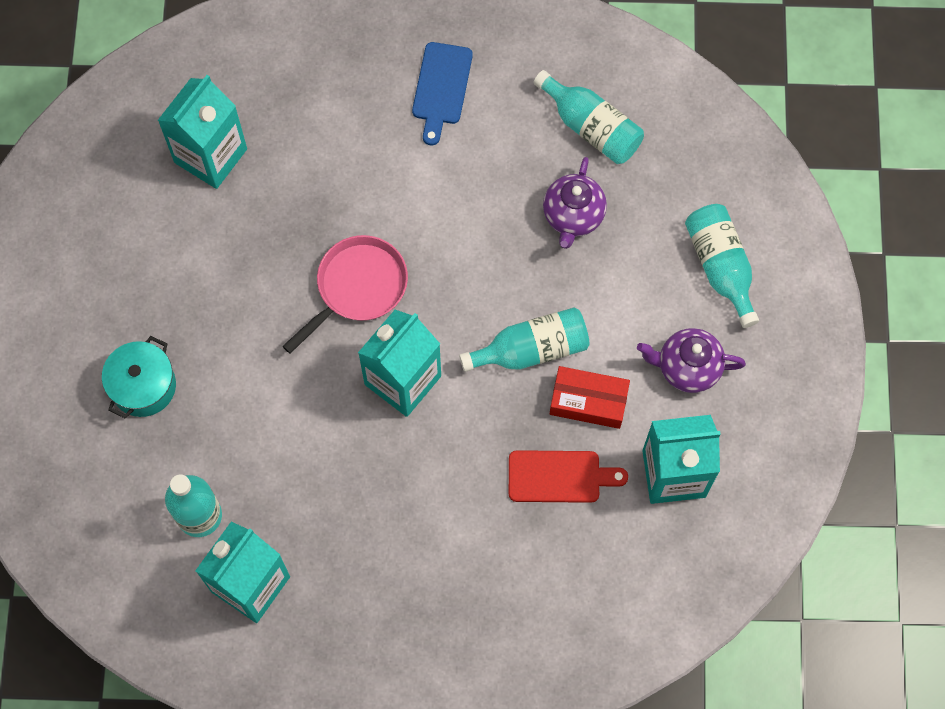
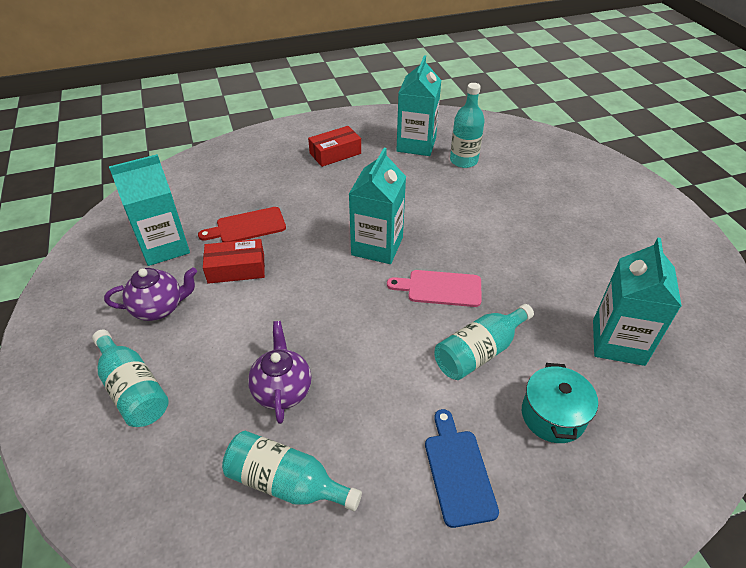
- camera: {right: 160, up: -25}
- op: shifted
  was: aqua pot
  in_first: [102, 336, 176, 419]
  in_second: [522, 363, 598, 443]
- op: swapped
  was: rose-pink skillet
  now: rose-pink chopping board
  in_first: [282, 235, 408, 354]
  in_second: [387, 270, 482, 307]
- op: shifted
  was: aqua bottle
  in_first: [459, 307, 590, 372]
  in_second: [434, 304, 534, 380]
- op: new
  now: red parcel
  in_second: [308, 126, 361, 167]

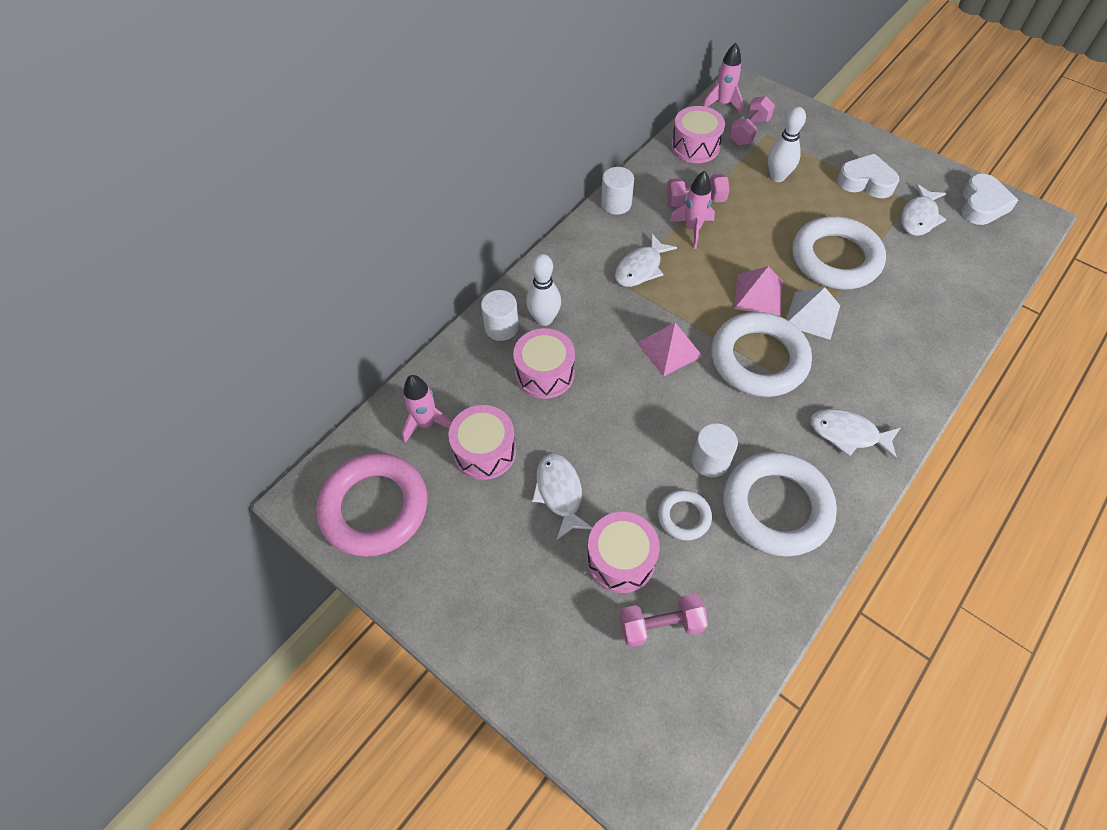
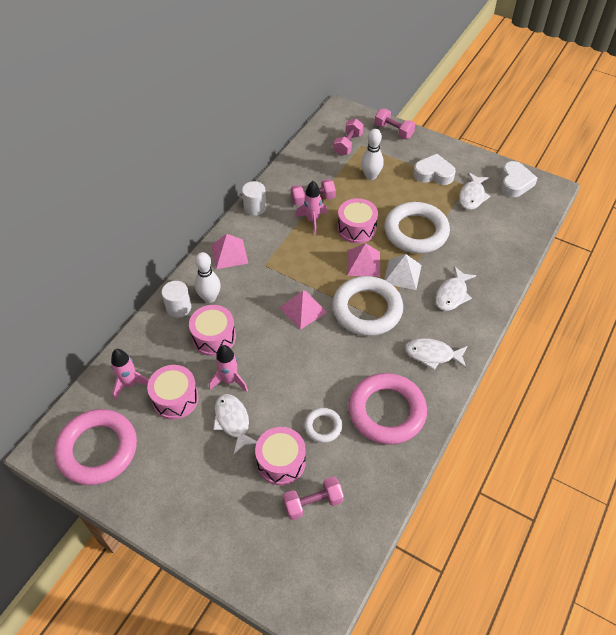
- camera: {right: -10, up: -5}
- op: shifted
  was: white fish
  in_first: [615, 234, 677, 287]
  in_second: [435, 266, 476, 311]
- op: shifted
  was: rose-pink toy drum
  in_first: [671, 106, 725, 163]
  in_second: [338, 198, 378, 244]
- op: gone
  was: white solid cylinder
  in_first: [691, 423, 738, 477]
- op: shifted
  was: rose-pink rocket
  in_first: [703, 43, 743, 114]
  in_second: [209, 345, 248, 392]
- op: repainted
  was: white torus
  now: rose-pink torus
  in_first: [723, 452, 837, 557]
  in_second: [348, 373, 427, 445]
- op: new
  now: rose-pink pyramid shape
  in_second: [211, 234, 249, 269]
- op: new
  now: rose-pink free weight
  in_second: [374, 109, 415, 139]

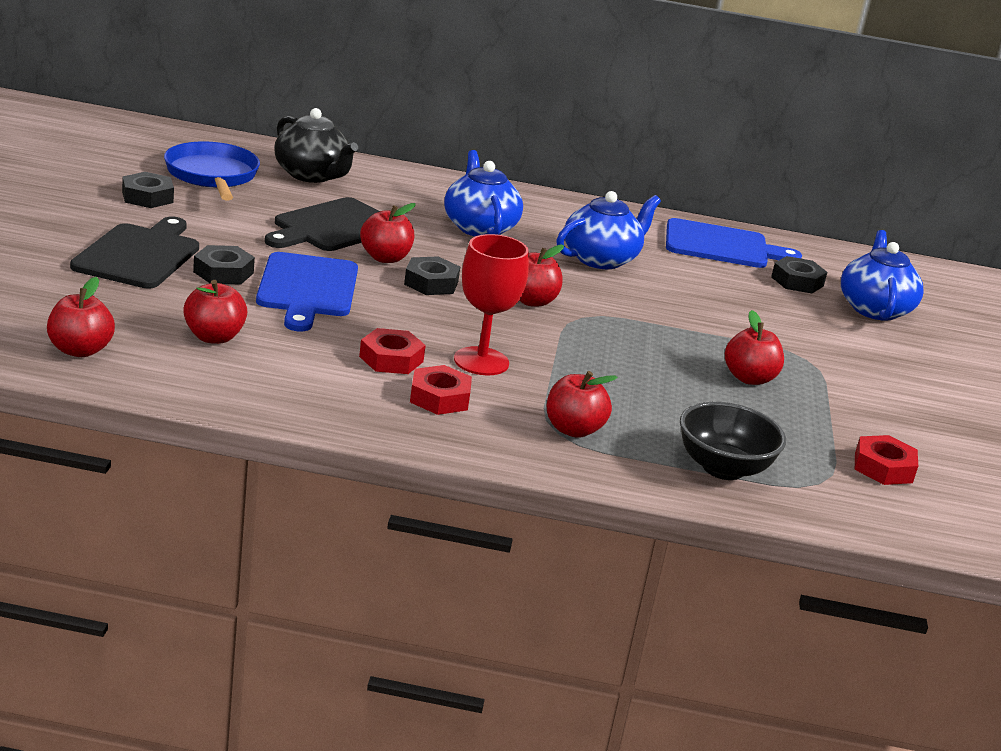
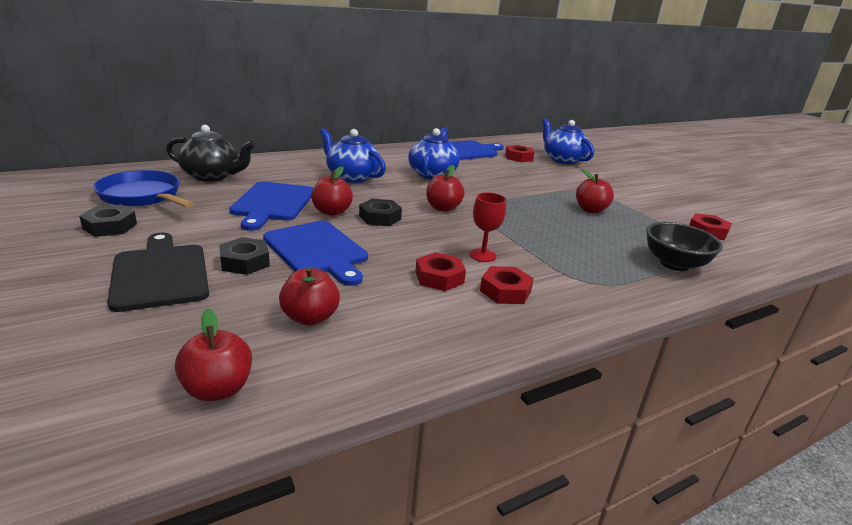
- camera: {right: -35, up: 0}
- op: repainted
  was: black chopping board
  now: cobalt chopping board
  in_first: [265, 197, 380, 251]
  in_second: [229, 181, 313, 231]
- op: scaled
  was: red goblet
  in_first: [454, 234, 529, 375]
  in_second: [469, 192, 506, 262]
  ratio: 0.66
- op: gone
  was: red toy apple
  in_first: [547, 371, 618, 438]
- op: repainted
  was: black nut
  now: red nut
  in_first: [771, 256, 827, 293]
  in_second: [505, 145, 534, 162]

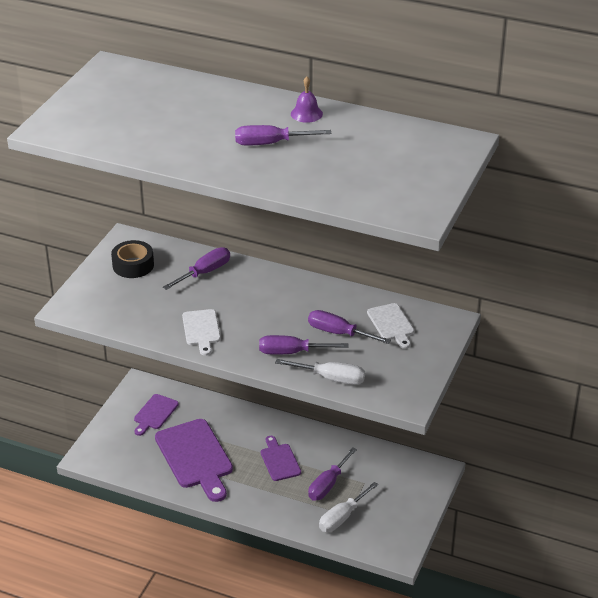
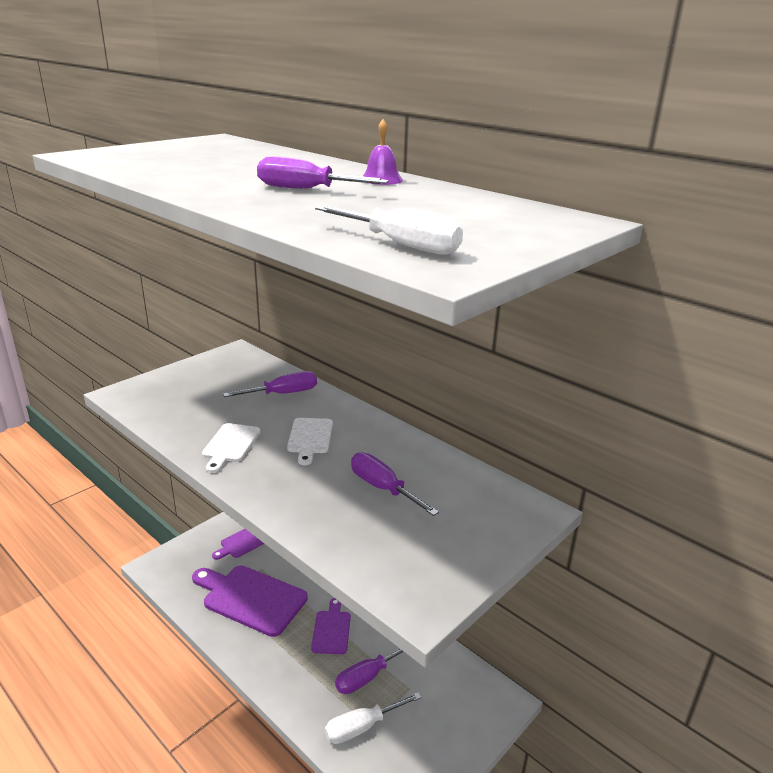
- camera: {right: 20, up: -10}
- op: gone
  was: black roll of tape
  in_first: [111, 240, 154, 278]
- op: rotated
  was: royal purple chopping board
  in_first: [155, 419, 233, 502]
  in_second: [192, 565, 308, 637]
  clockwise: 120
- op: gone
  was: royal purple hand screwdriver
  in_first: [259, 335, 349, 355]
- op: shifted
  was: white hand screwdriver
  in_first: [275, 359, 365, 385]
  in_second: [315, 205, 463, 255]
- op: shifted
  was: white chopping board
  in_first: [367, 303, 414, 349]
  in_second: [287, 418, 333, 465]

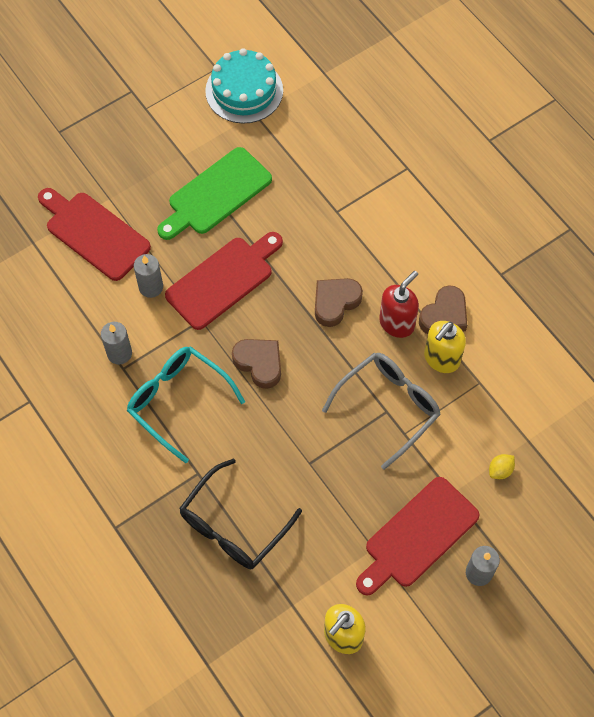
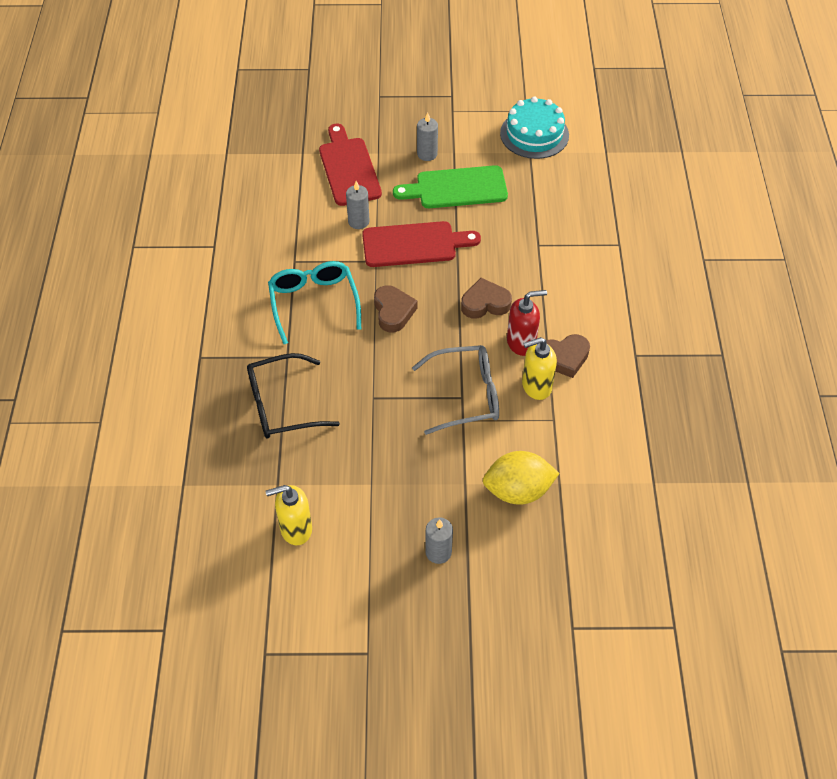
- camera: {right: 35, up: -10}
- op: shifted
  was: grey pillar candle
  in_first: [101, 322, 132, 365]
  in_second: [417, 112, 438, 161]
- op: gone
  was: red chopping board
  in_first: [356, 477, 480, 595]
- op: scaled
  was: golden toy lemon
  in_first: [489, 454, 515, 479]
  in_second: [483, 451, 560, 505]
  ratio: 2.34

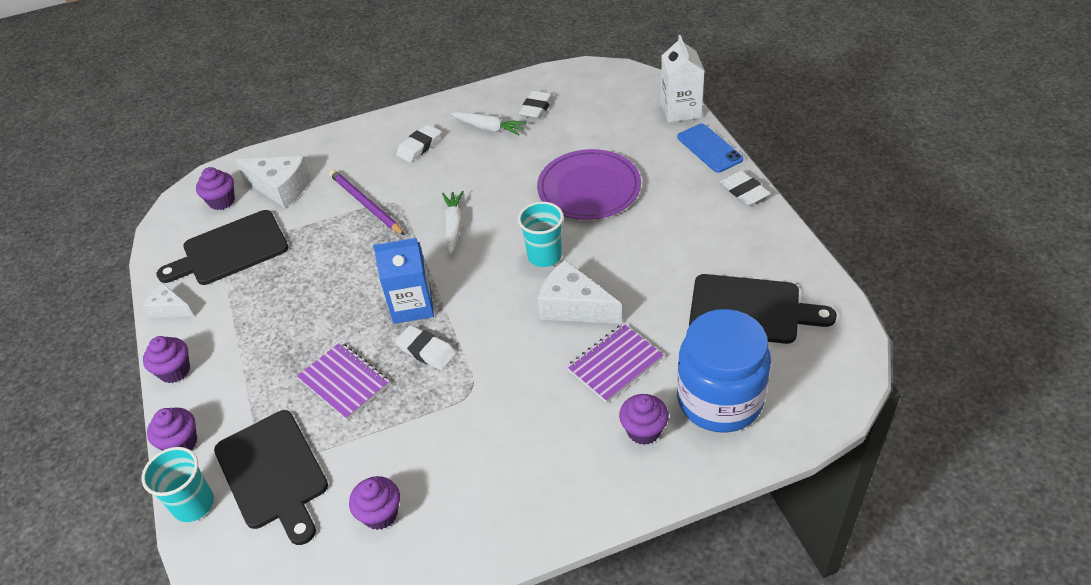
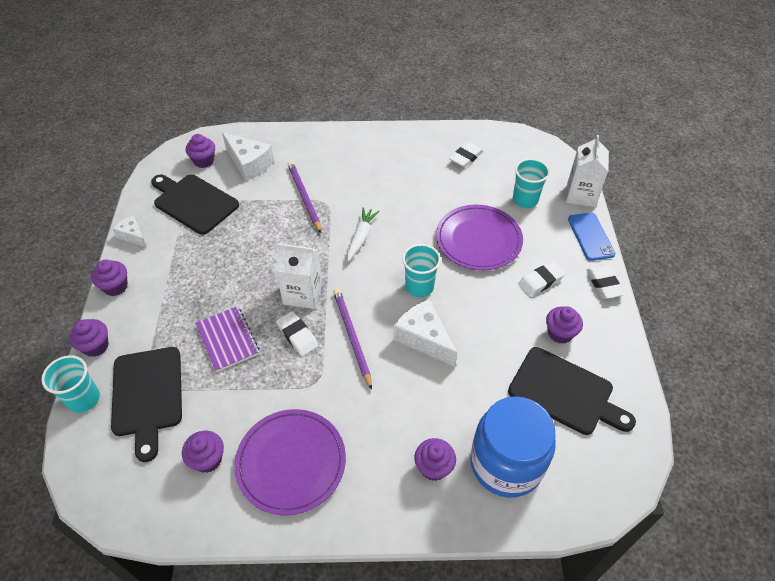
- camera: {right: 15, up: 5}
- op: rotated
  was: black chopping board
  in_first: [157, 210, 289, 285]
  in_second: [151, 174, 239, 235]
  clockwise: 45
- op: repainted
  was: cobalt carton
  now: white carton
  in_first: [373, 238, 434, 324]
  in_second: [275, 243, 323, 309]
- op: shifted
  was: white gum eraser
  in_first: [396, 124, 441, 162]
  in_second: [518, 261, 565, 296]
- op: gone
  was: white toy carrot
  in_first: [451, 112, 527, 135]
- op: gone
  was: royal purple notepad
  in_first: [567, 323, 664, 403]
- op: new
  now: royal purple dinner plate
  in_second: [235, 409, 346, 515]
- op: new
  now: royal purple pencil
  in_second: [333, 288, 372, 390]
- op: new
  now: aqua cup
  in_second: [513, 159, 550, 208]
- op: new
  now: royal purple fairy cake
  in_second: [546, 306, 583, 344]

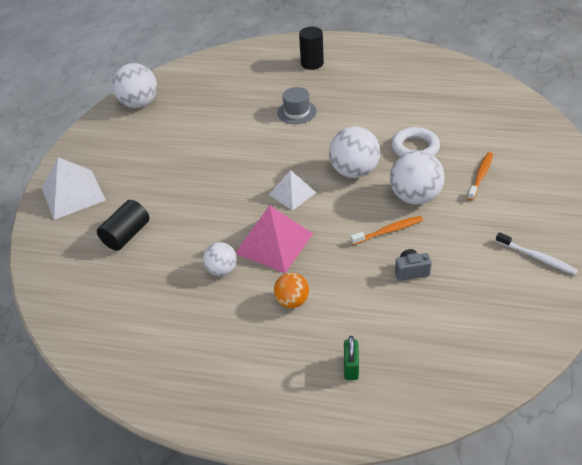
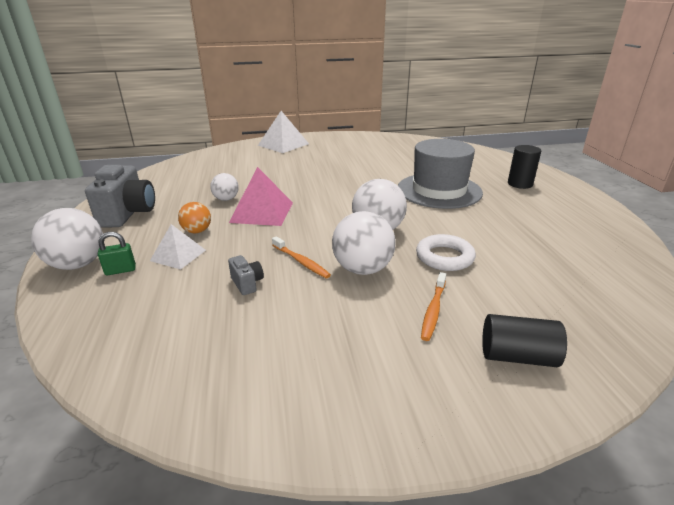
- camera: {right: 65, up: -15}
- op: shifted
  was: black solid cylinder
  in_first: [97, 200, 149, 251]
  in_second: [482, 314, 567, 367]
- op: shifted
  was: white sphere
  in_first: [112, 63, 157, 108]
  in_second: [31, 208, 103, 270]
- op: shifted
  was: white pyramid shape
  in_first: [269, 170, 316, 211]
  in_second: [150, 224, 206, 270]
- op: scaled
  was: grey tall hat
  in_first: [277, 87, 317, 124]
  in_second: [398, 139, 483, 209]
  ratio: 2.12
- op: rotated
  was: bright orange toothbrush
  in_first: [467, 152, 493, 201]
  in_second: [421, 272, 446, 341]
  clockwise: 105
- op: gone
  was: white toothbrush
  in_first: [495, 232, 578, 275]
- op: new
  now: grey compact camera
  in_second: [85, 165, 155, 227]

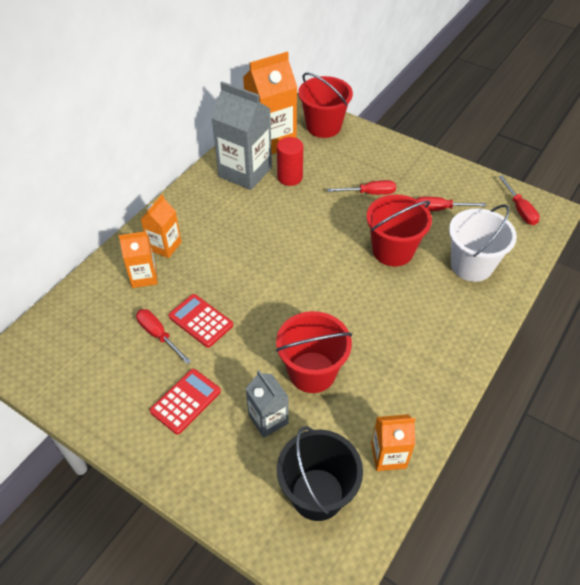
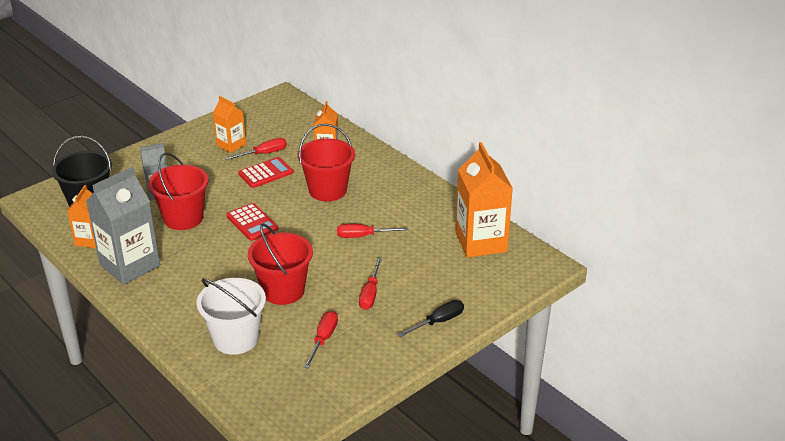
- camera: {right: 105, up: -15}
- op: shifted
  was: bright orange carton
  in_first: [140, 194, 181, 258]
  in_second: [213, 96, 246, 153]
- op: shifted
  was: red calculator
  in_first: [150, 369, 221, 435]
  in_second: [226, 203, 278, 241]
- op: shifted
  was: grey carton
  in_first: [212, 81, 272, 190]
  in_second: [86, 167, 160, 285]
- op: gone
  was: red solid cylinder
  in_first: [277, 137, 303, 186]
- op: shifted
  was: red pail
  in_first: [298, 72, 353, 138]
  in_second: [298, 123, 355, 202]
- op: shifted
  was: red hand screwdriver
  in_first: [498, 175, 540, 225]
  in_second: [337, 224, 408, 238]
- op: new
  now: black hand screwdriver
  in_second: [397, 300, 464, 337]

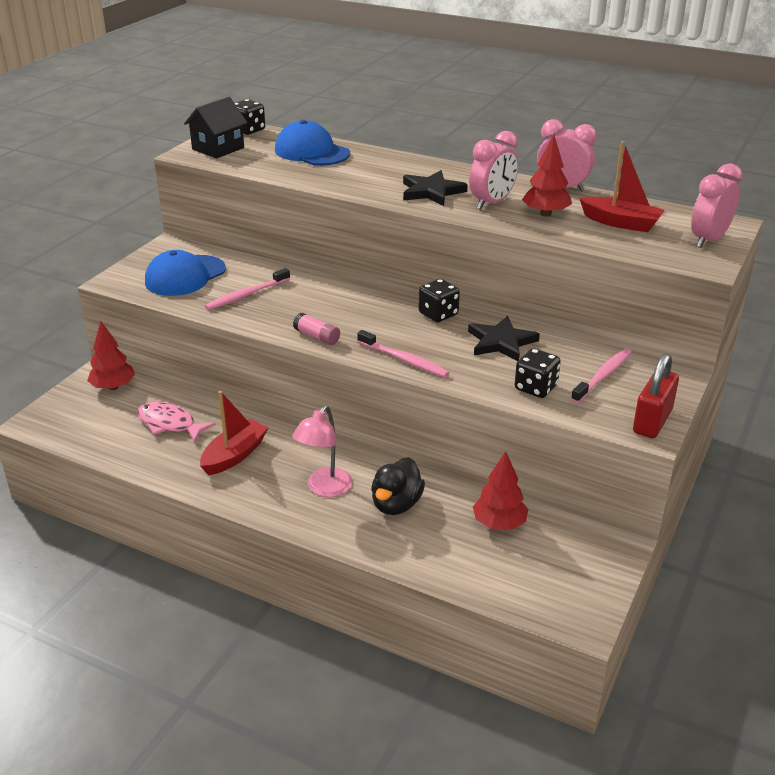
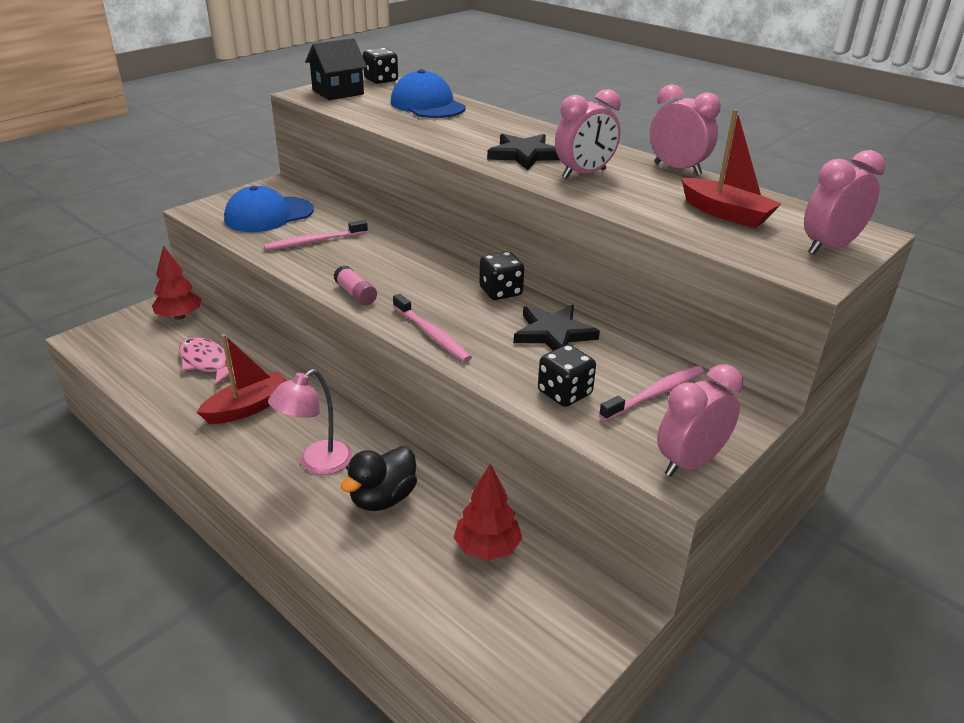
- camera: {right: 15, up: 0}
- op: gone
  was: red tree
  in_first: [522, 134, 572, 217]
- op: swapped
  was: red padlock
  now: rose-pink bedside clock
  in_first: [633, 353, 679, 438]
  in_second: [657, 364, 743, 477]

